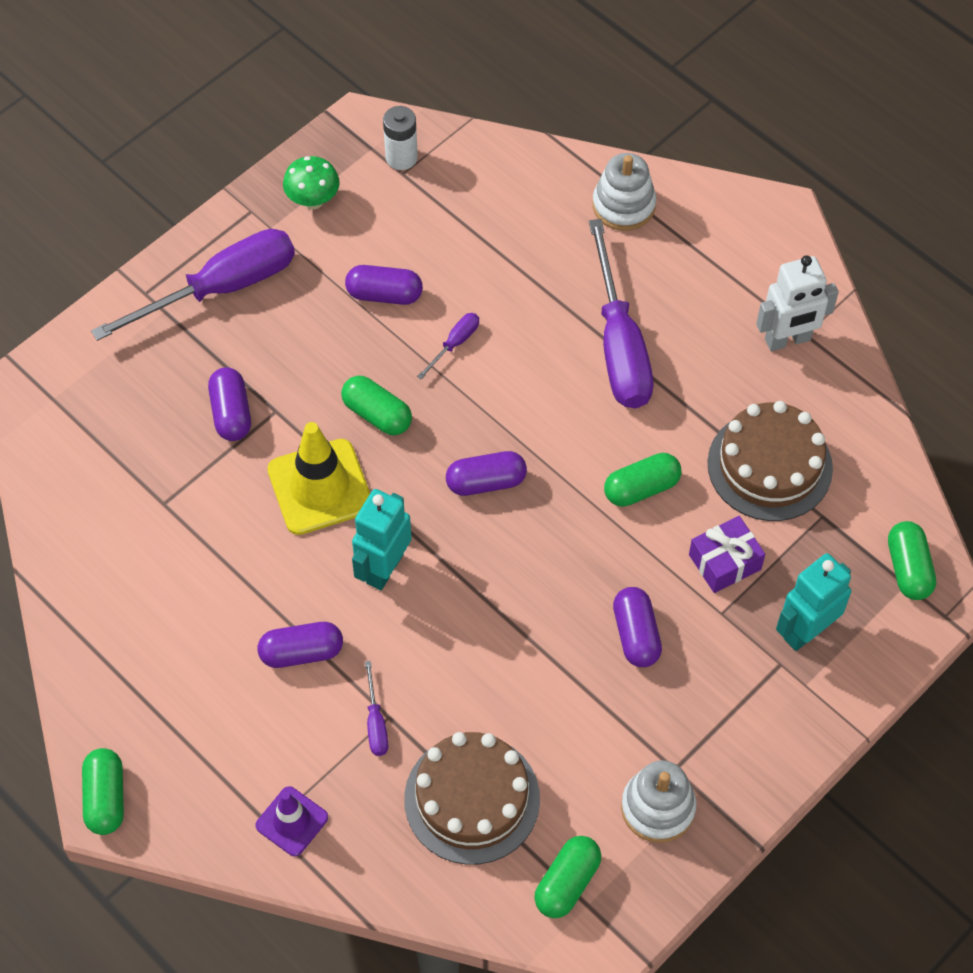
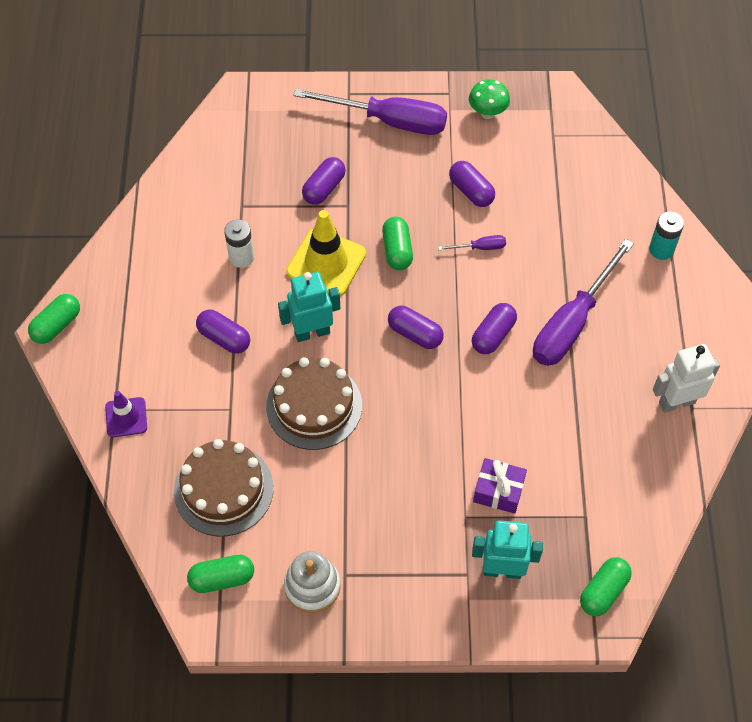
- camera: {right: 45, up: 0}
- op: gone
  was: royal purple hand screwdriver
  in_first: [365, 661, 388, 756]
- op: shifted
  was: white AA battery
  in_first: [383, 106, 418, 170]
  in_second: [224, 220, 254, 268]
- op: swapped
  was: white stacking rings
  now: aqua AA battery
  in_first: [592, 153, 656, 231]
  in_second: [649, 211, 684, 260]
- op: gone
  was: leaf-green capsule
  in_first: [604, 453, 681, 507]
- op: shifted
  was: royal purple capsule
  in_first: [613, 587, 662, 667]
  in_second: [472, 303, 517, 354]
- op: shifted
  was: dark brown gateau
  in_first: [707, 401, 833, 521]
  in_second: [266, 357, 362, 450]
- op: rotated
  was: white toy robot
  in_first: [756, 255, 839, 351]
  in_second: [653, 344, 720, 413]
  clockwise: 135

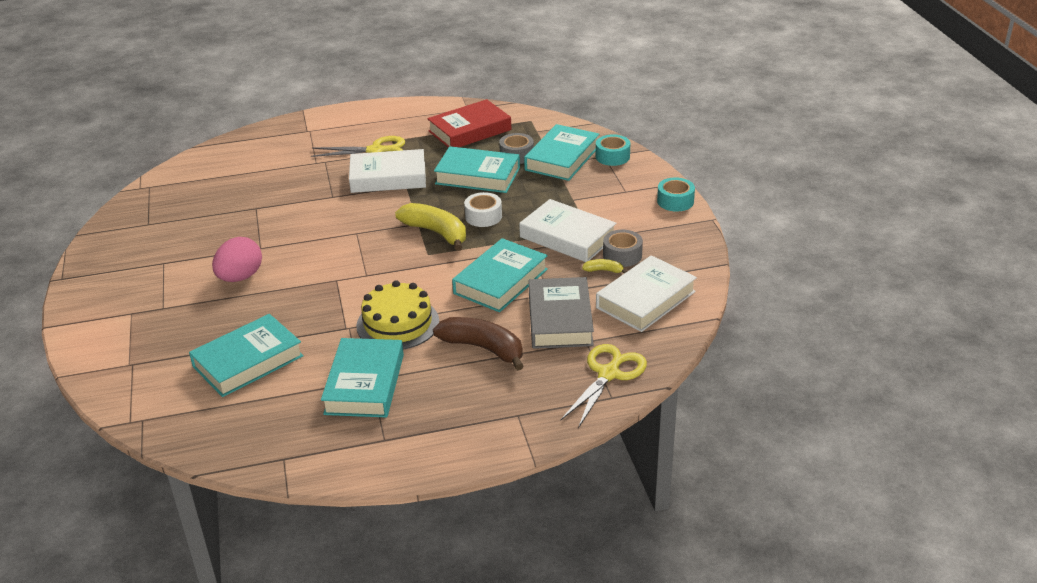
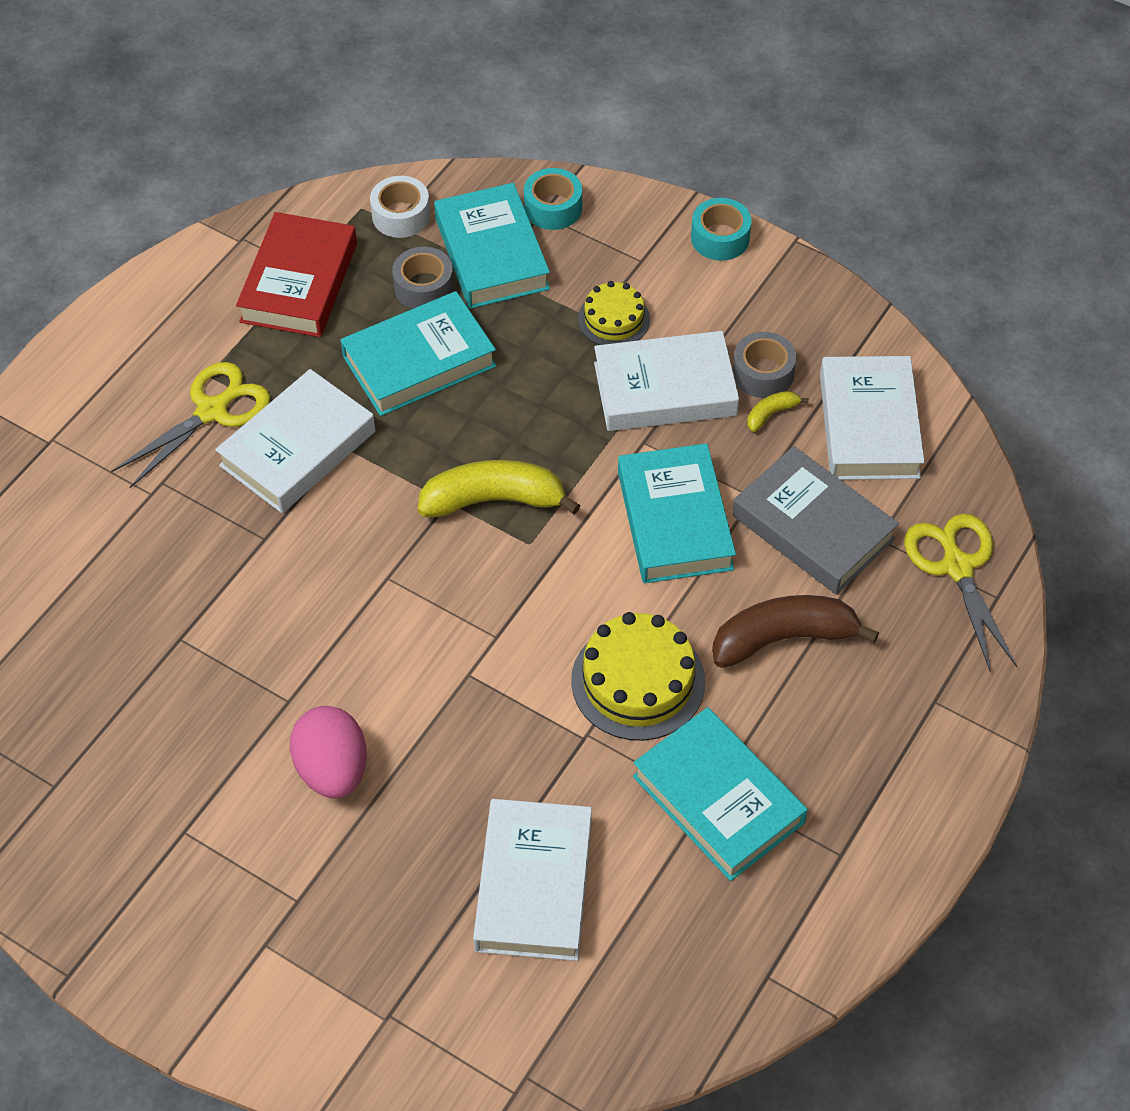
- camera: {right: -45, up: 20}
- op: repainted
  was: aqua book
  now: white book
  in_first: [189, 314, 304, 397]
  in_second: [473, 799, 592, 961]
- op: shifted
  was: white roll of tape
  in_first: [464, 192, 502, 227]
  in_second: [370, 176, 430, 238]
- op: new
  now: golden gateau
  in_second: [578, 281, 650, 345]

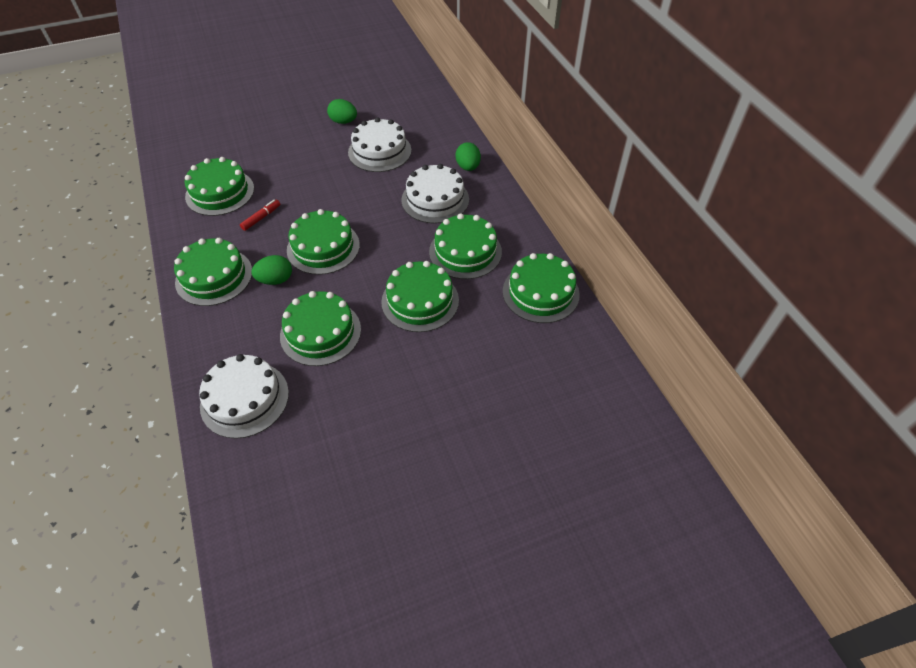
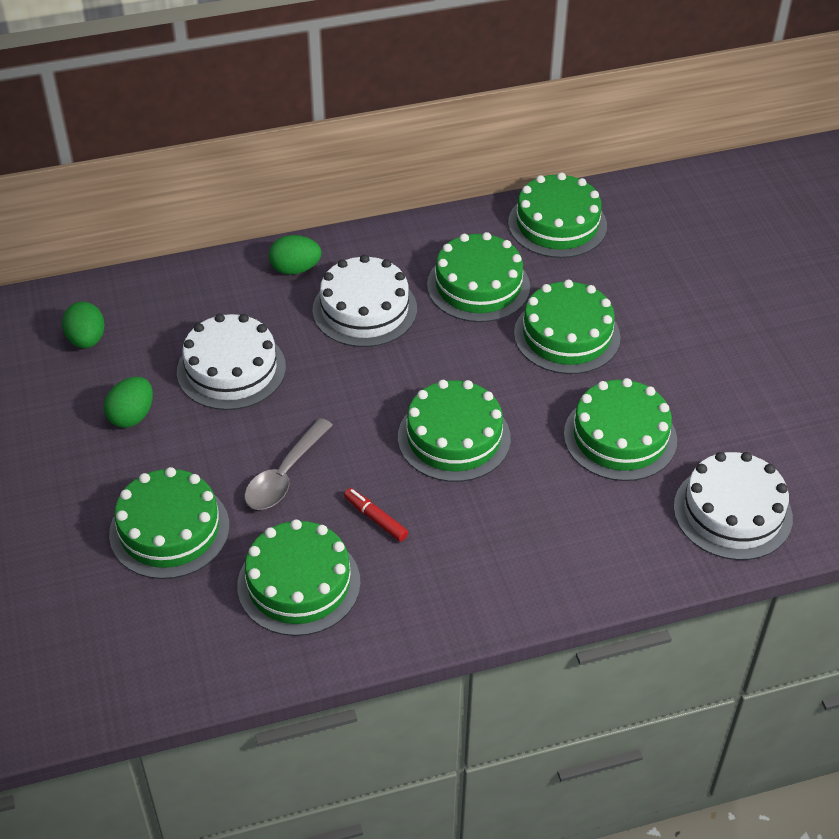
- camera: {right: -85, up: -5}
- op: shifted
  was: leaf-green gateau
  in_first: [174, 238, 252, 306]
  in_second: [109, 467, 229, 579]
- op: shifted
  was: leaf-green egg shape
  in_first: [251, 255, 292, 285]
  in_second: [62, 302, 105, 349]
- op: new
  now: grey teaspoon
  in_second: [244, 418, 333, 510]

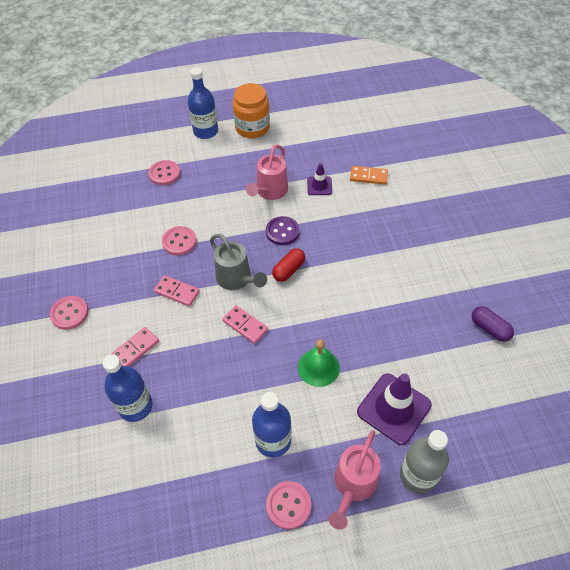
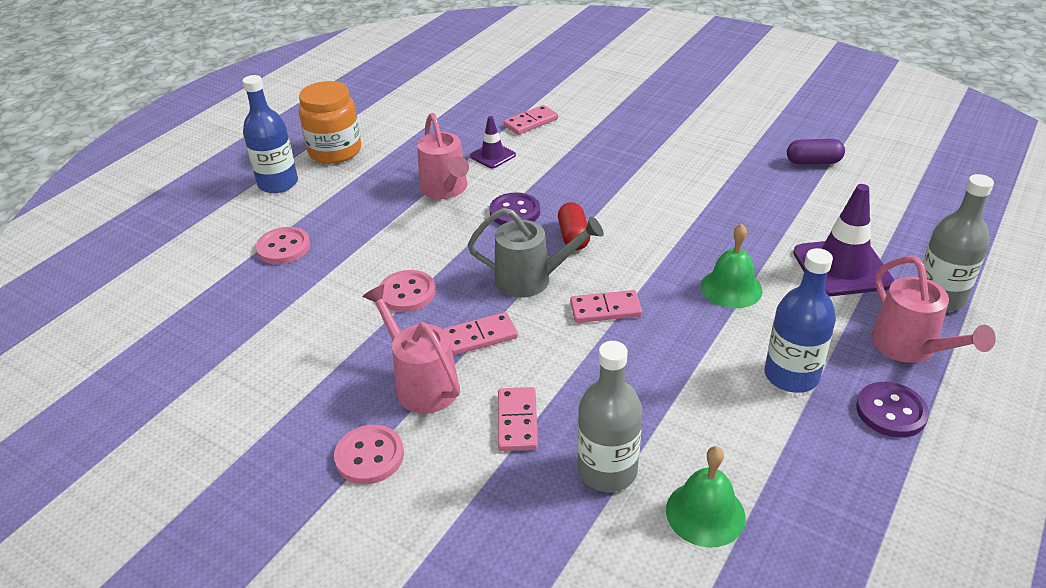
- camera: {right: -45, up: -15}
- op: repainted
  was: cobalt bottle
  now: grey bottle
  in_first: [103, 355, 153, 422]
  in_second: [578, 341, 643, 492]
- op: repainted
  was: rose-pink shirt button
  now: royal purple shirt button
  in_first: [266, 481, 311, 529]
  in_second: [856, 382, 929, 438]
- op: repainted
  was: bright orange domino piece
  now: rose-pink domino piece
  in_first: [350, 166, 388, 185]
  in_second: [504, 105, 558, 135]
- op: new
  now: rose-pink watering pot
  in_second: [362, 284, 460, 414]
- op: new
  now: leaf-green hand bell
  in_second: [666, 446, 746, 548]

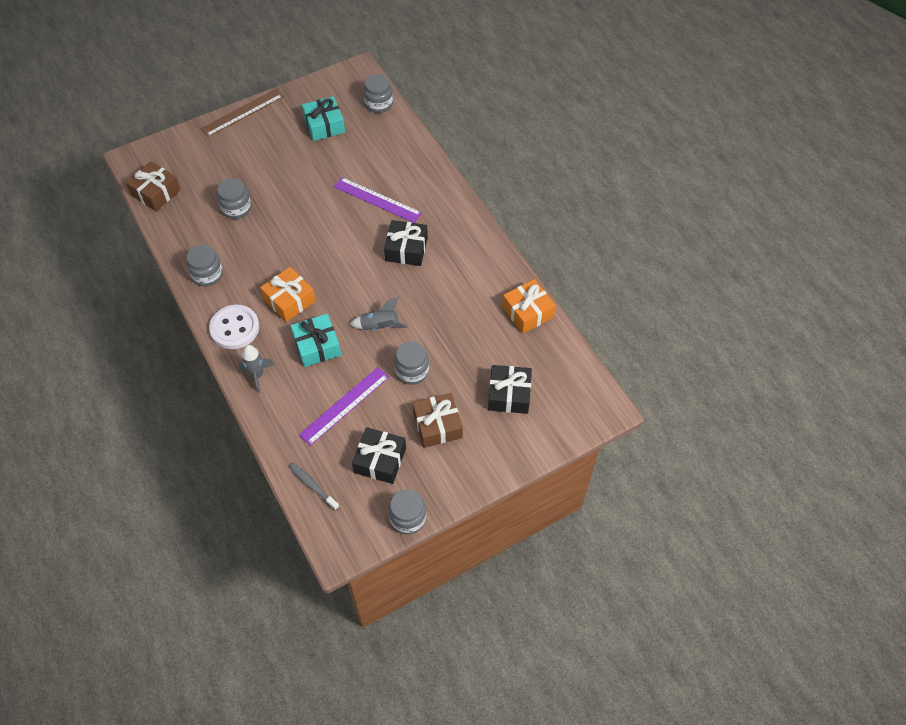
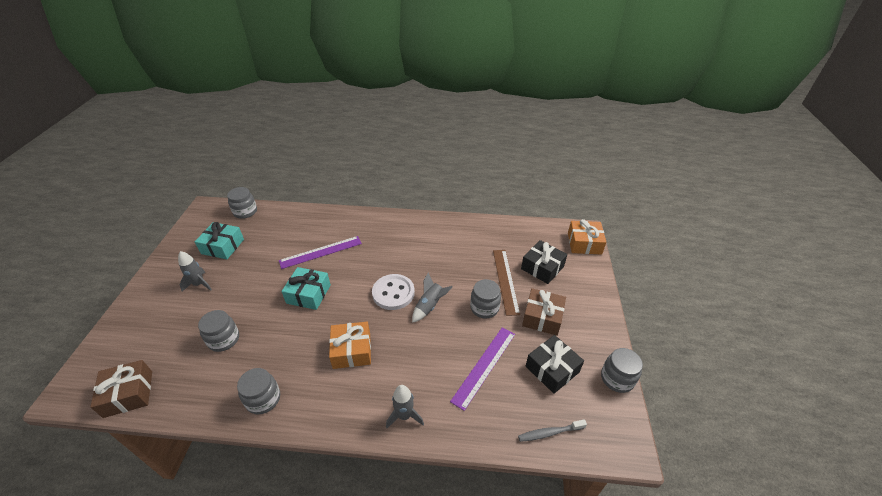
- camera: {right: -55, up: -15}
- op: shifted
  was: dark brown measuring stick
  in_first: [201, 89, 284, 137]
  in_second: [493, 250, 520, 316]
- op: shifted
  was: white shirt button
  in_first: [209, 305, 259, 349]
  in_second: [372, 274, 415, 310]
- op: shifted
  was: aqua wrapped gift
  in_first: [290, 314, 341, 367]
  in_second: [281, 267, 331, 310]
- op: rotated
  was: royal purple measuring stick
  in_first: [299, 367, 389, 446]
  in_second: [450, 327, 515, 411]
  clockwise: 45
- op: gone
  was: black wrapped gift
  in_first: [384, 220, 428, 266]
- op: shifted
  was: bright orange wrapped gift
  in_first: [502, 279, 556, 334]
  in_second: [568, 219, 606, 255]
- op: new
  now: grey rocket
  in_second: [178, 251, 212, 292]

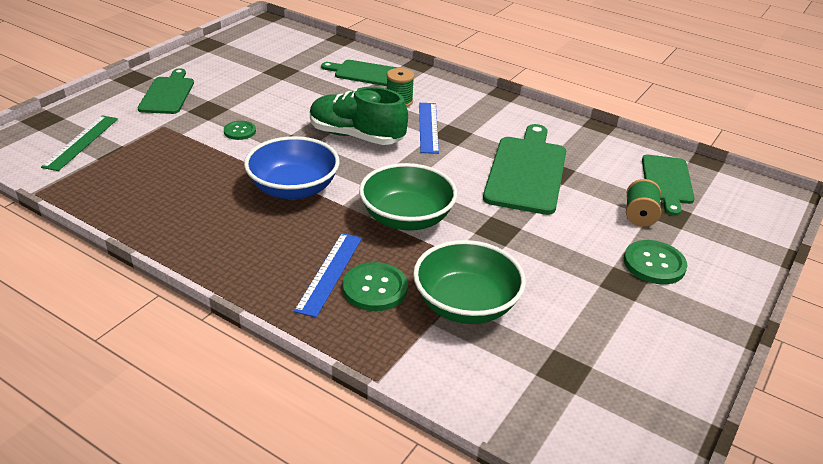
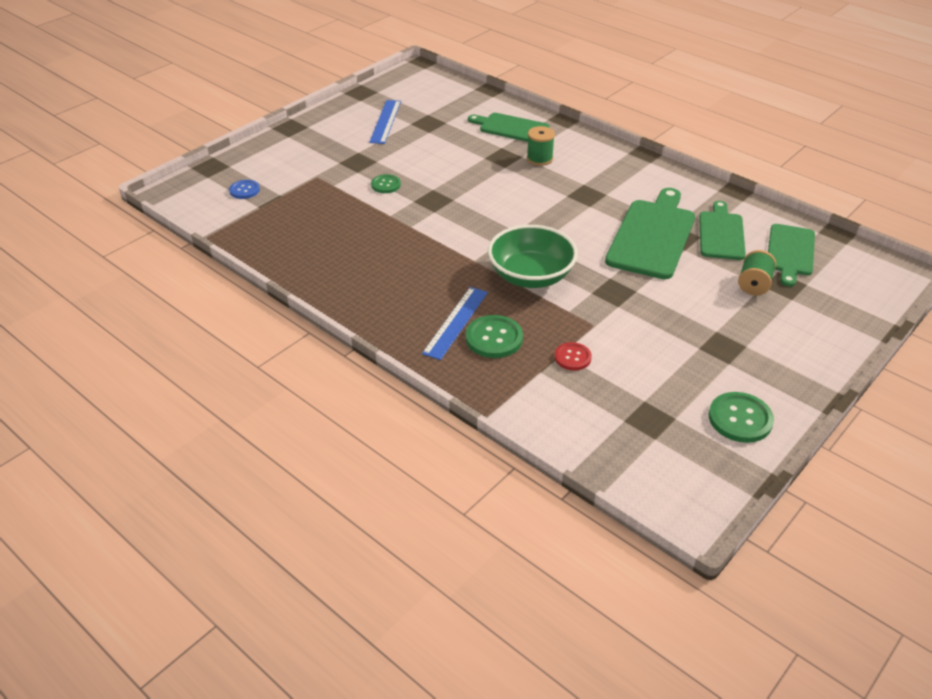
- camera: {right: 10, up: 5}
- op: swapped
  was: leaf-green measuring stick
  now: cobalt shirt button
  in_first: [41, 115, 118, 171]
  in_second: [229, 180, 260, 199]
- op: shifted
  was: leaf-green chopping board
  in_first: [137, 69, 194, 114]
  in_second: [699, 201, 746, 260]
- op: gone
  was: cobalt deep dish
  in_first: [244, 136, 340, 200]
- op: gone
  was: leaf-green lace-up shoe
  in_first: [310, 87, 408, 145]
- op: swapped
  was: leaf-green deep dish
  now: red shirt button
  in_first: [413, 240, 526, 324]
  in_second: [555, 342, 592, 371]
- op: shifted
  was: cobalt measuring stick
  in_first: [419, 103, 439, 154]
  in_second: [369, 100, 401, 144]
- op: shifted
  was: leaf-green shirt button
  in_first: [624, 240, 687, 284]
  in_second: [709, 392, 774, 443]

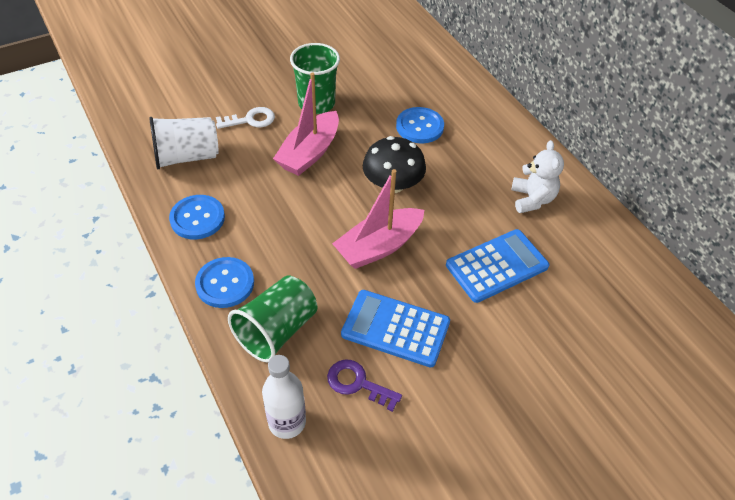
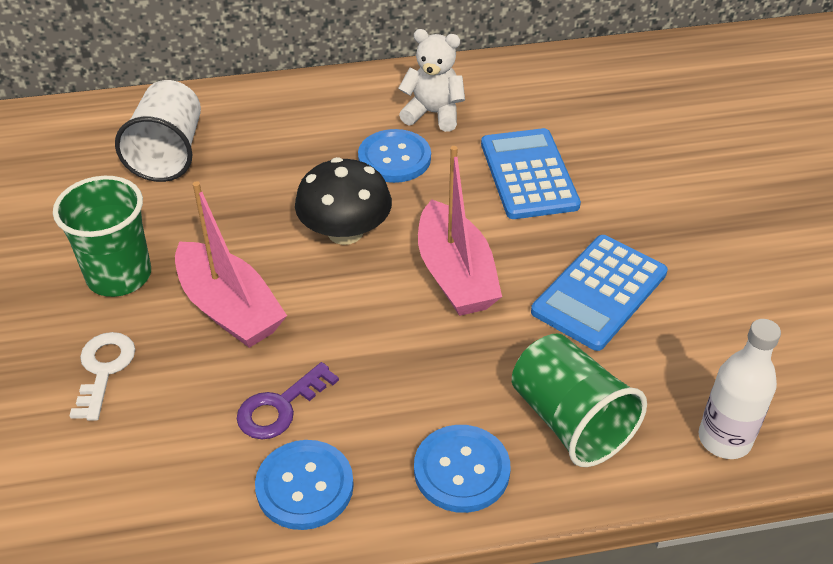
- camera: {right: -70, up: -5}
- op: shifted
  was: white cup
  in_first: [149, 117, 219, 169]
  in_second: [115, 80, 201, 182]
- op: shifted
  was: royal purple door key
  in_first: [327, 360, 402, 412]
  in_second: [237, 362, 339, 439]
- op: shifted
  was: cobalt shirt button
  in_first: [396, 107, 444, 144]
  in_second: [358, 129, 431, 183]

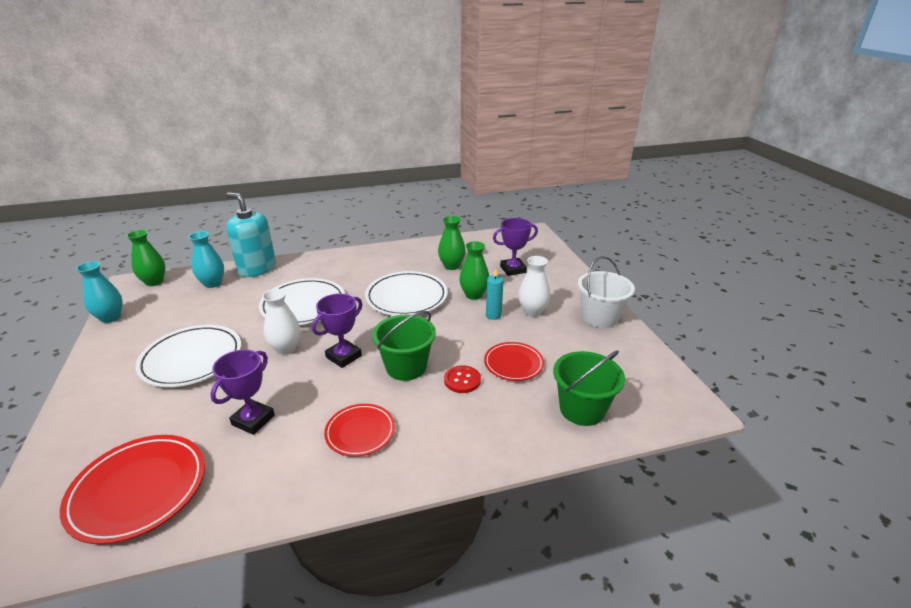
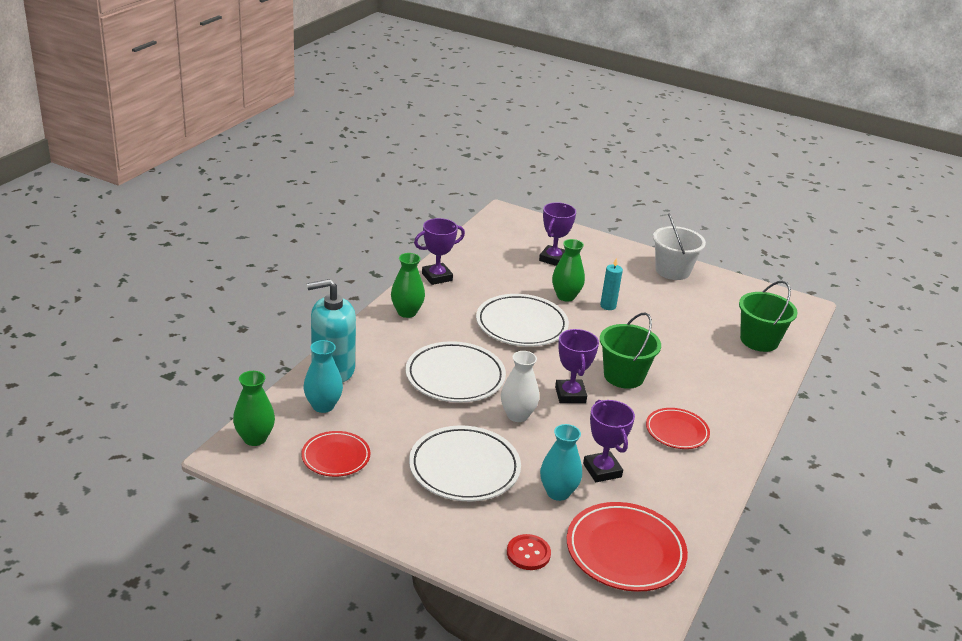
- camera: {right: -50, up: 0}
- op: shifted
  was: aqua tall vase
  in_first: [76, 261, 123, 323]
  in_second: [540, 424, 582, 501]
- op: shifted
  was: leaf-green tall vase
  in_first: [438, 216, 466, 270]
  in_second: [391, 253, 425, 318]
- op: shifted
  was: red shirt button
  in_first: [444, 365, 481, 393]
  in_second: [507, 534, 551, 570]
- op: shifted
  was: red dinner plate
  in_first: [484, 342, 544, 381]
  in_second: [301, 431, 371, 477]
- op: gone
  was: white tall vase
  in_first: [518, 256, 550, 317]
- op: new
  now: royal purple prize cup
  in_second: [414, 218, 465, 285]

